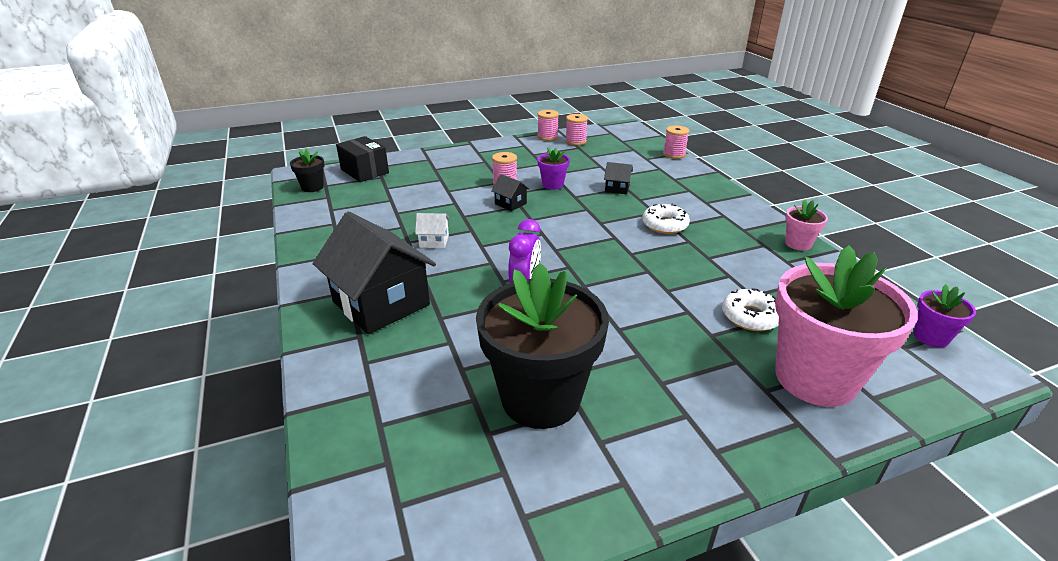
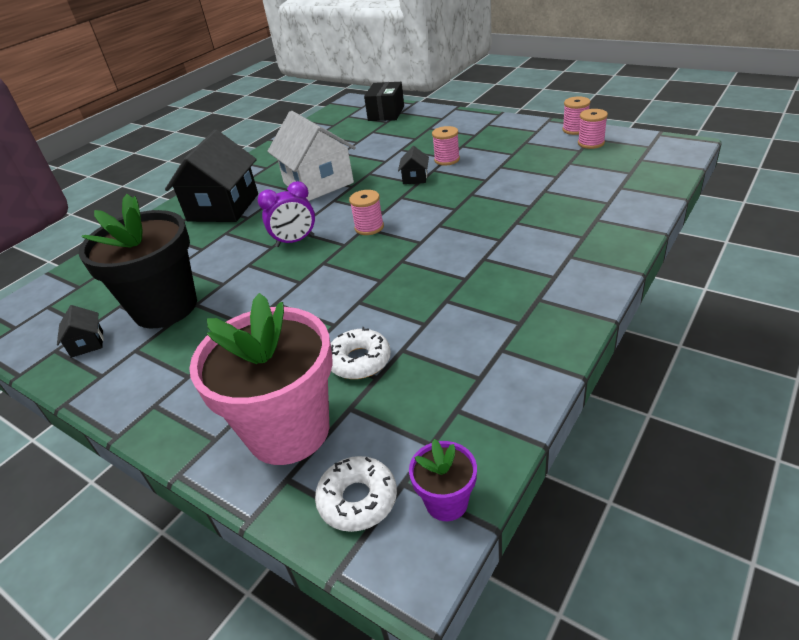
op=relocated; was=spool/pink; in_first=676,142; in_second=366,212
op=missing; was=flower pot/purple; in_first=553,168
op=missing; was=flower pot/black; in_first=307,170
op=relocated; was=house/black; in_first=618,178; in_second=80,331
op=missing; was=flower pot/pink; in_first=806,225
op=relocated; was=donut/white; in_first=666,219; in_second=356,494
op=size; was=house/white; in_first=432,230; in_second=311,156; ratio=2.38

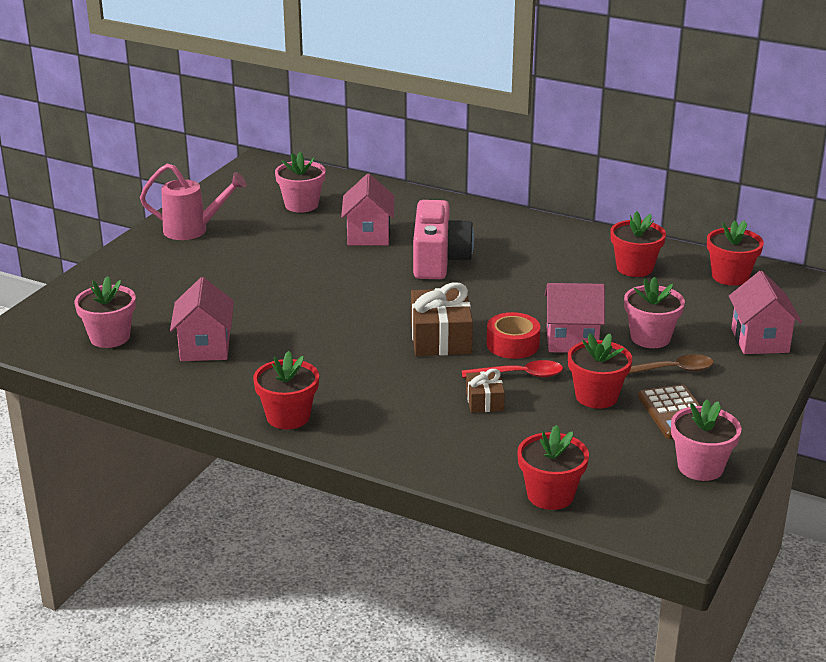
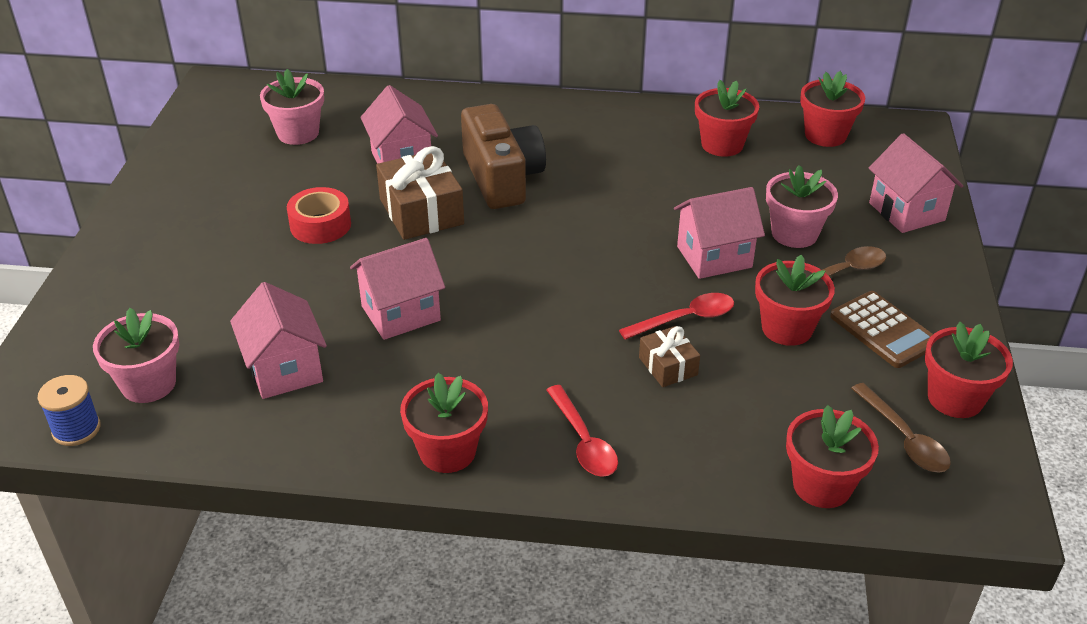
op=missing; was=watering can/pink; in_first=193,201
op=colour; was=camera/pink; now=camera/brown; in_first=443,239; in_second=503,156
op=relocated; was=gift/brown; in_first=442,319; in_second=420,193
op=relocated; was=tape/red; in_first=513,335; in_second=319,215
op=colour; was=flower pot/pink; now=flower pot/red; in_first=706,440; in_second=969,370
op=appeared; now=house/pink; in_second=397,289
op=appeared; now=spool/blue; in_second=69,410
op=appeared; now=spoon/brown; in_second=901,428
op=appeared; now=spoon/red; in_second=582,431

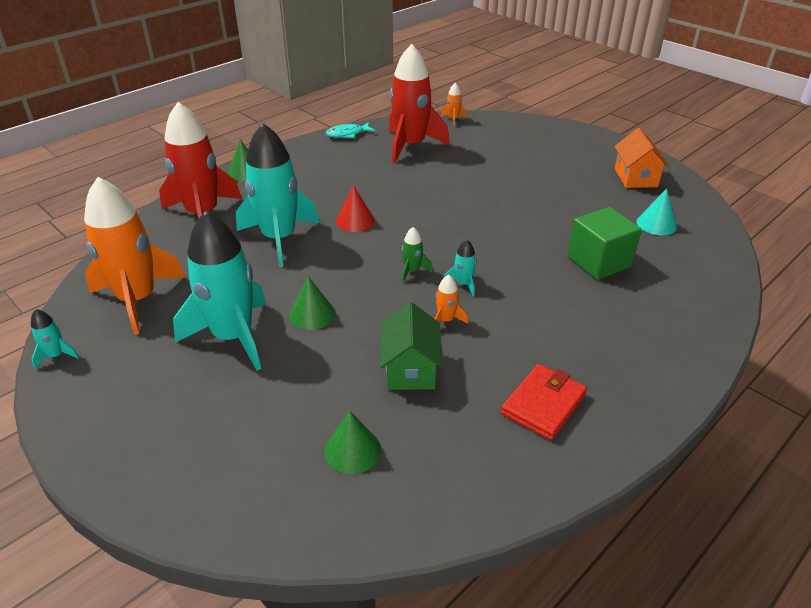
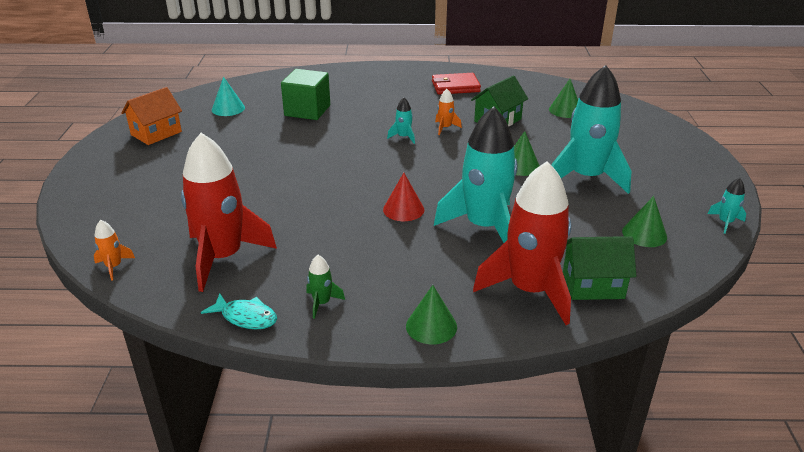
op=exchanged; was=rocket/orange; now=cone/green; in_first=135,256; in_second=644,221
op=relocated; was=rocket/green; in_first=417,254; in_second=325,287
op=appeared; now=house/green; in_second=599,268

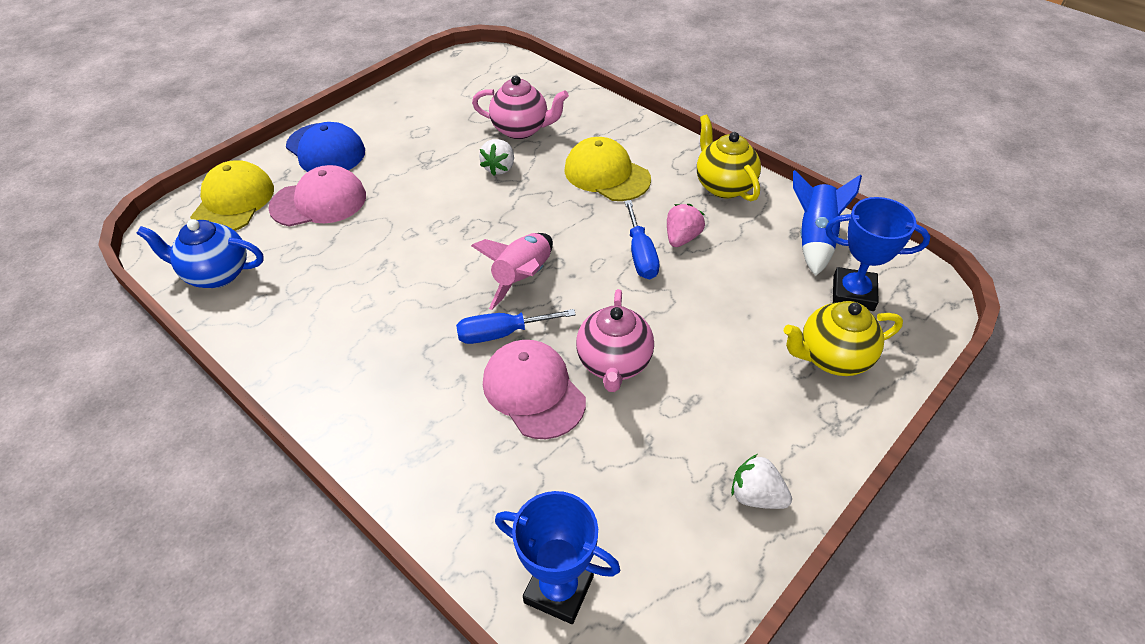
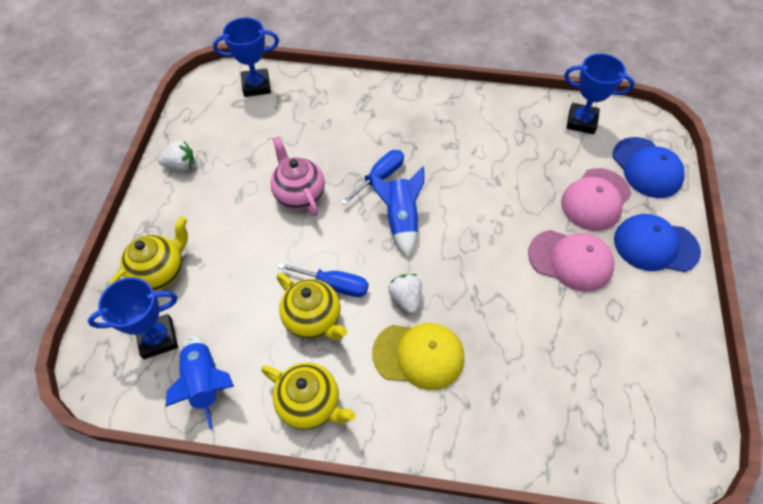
op=missing; was=teapot/pink; in_first=520,107
op=relocated; was=strawberry/white; in_first=496,157; in_second=405,294
op=colour; was=cap/yellow; now=cap/blue; in_first=232,195; in_second=649,167
op=spun; was=screwdriver/blue; in_first=642,239; in_second=323,280; clockwise=150
op=exchanged; was=strawberry/pink; now=teapot/yellow; in_first=686,225; in_second=312,307
op=exchanged; was=teapot/blue; now=trophy/blue; in_first=200,253; in_second=599,93
op=colour; was=rocket/pink; now=rocket/blue; in_first=512,271; in_second=397,212
op=relocated; was=cap/pink; in_first=534,389; in_second=571,261

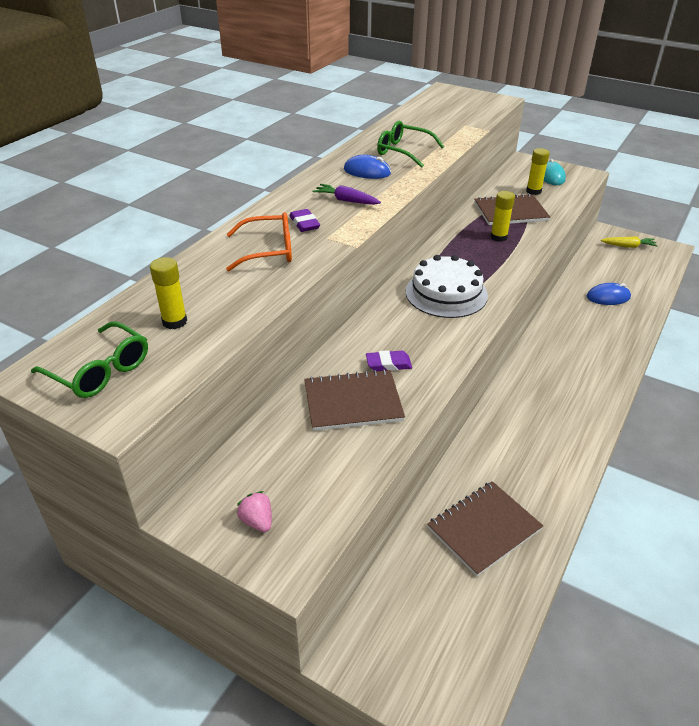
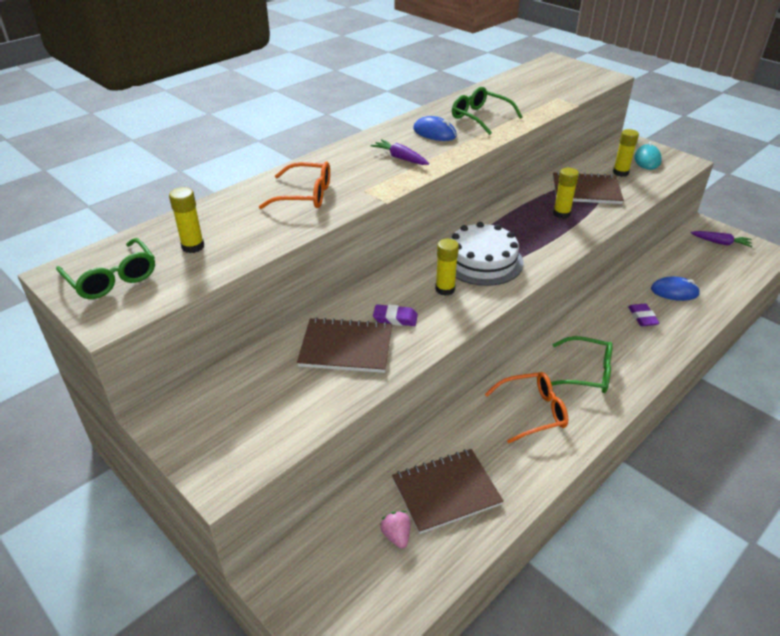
op=relocated; was=eraser/purple; in_first=304,220; in_second=644,315
op=colour; was=carrot/yellow; now=carrot/purple; in_first=629,242; in_second=722,239
op=relocated; was=strawberry/pink; in_first=254,511; in_second=395,529
op=appeared; now=glue stick/yellow; in_second=447,267
op=appeared; now=glasses/green; in_second=582,364
op=appeared; now=glasses/orange; in_second=526,408

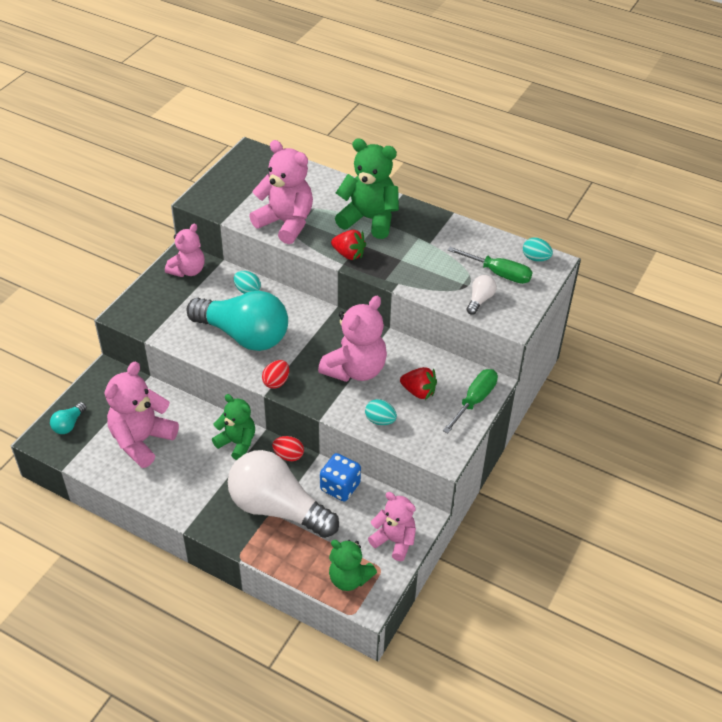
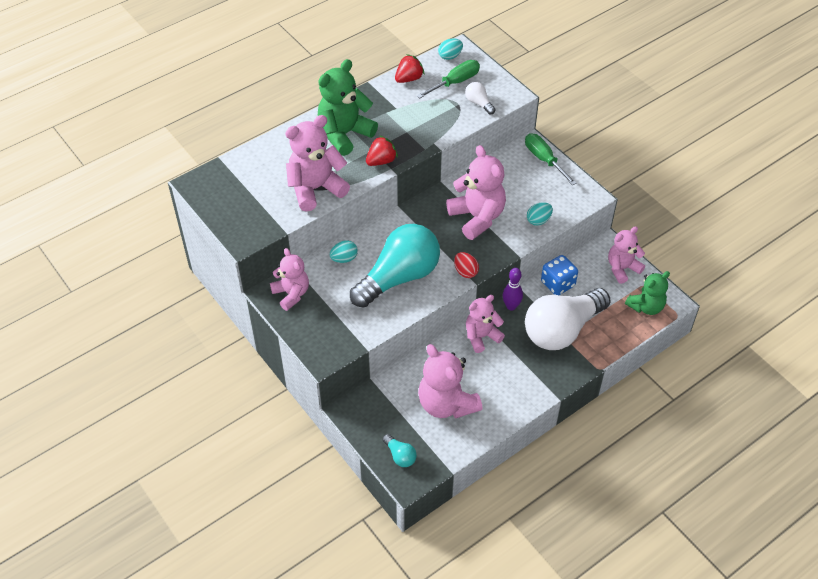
op=relocated; was=strawberry/red; in_first=418,383; in_second=410,68
op=colour; was=teddy bear/green; now=teddy bear/pink; in_first=233,427; in_second=485,324
op=exchanged; was=egg/red; now=bowling pin/purple; in_first=288,448; in_second=513,289

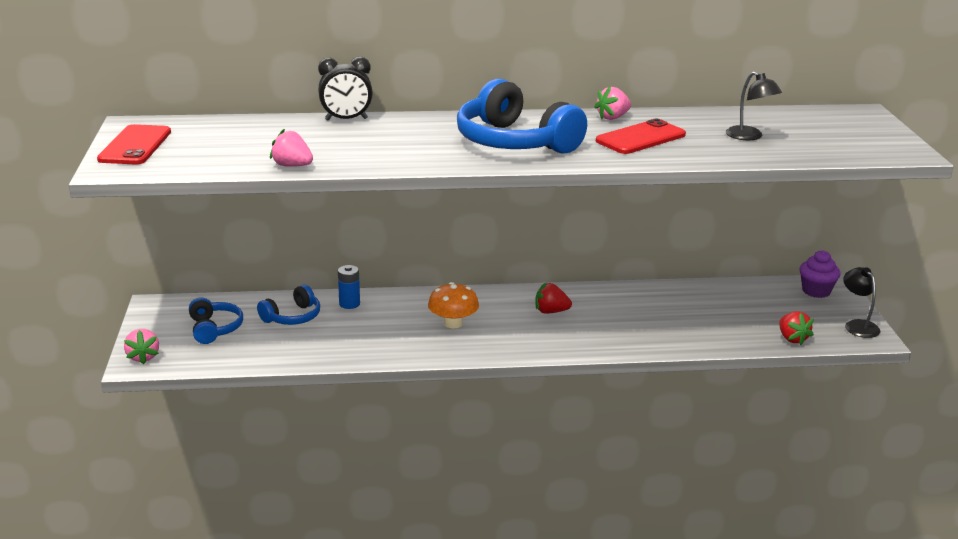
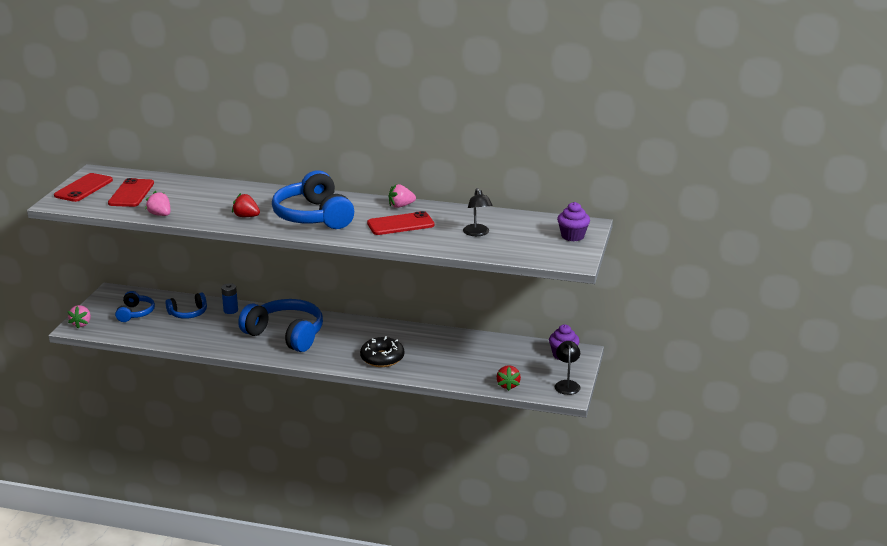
op=missing; was=clock/black; in_first=345,88
op=exchanged; was=mushroom/orange; now=headphones/blue; in_first=453,305; in_second=280,325
op=relocated; was=strawberry/red; in_first=553,298; in_second=246,205
op=appeared; now=phone/red; in_second=131,192
op=appeared; now=cupcake/purple; in_second=573,221
op=appeared; now=donut/black; in_second=382,351

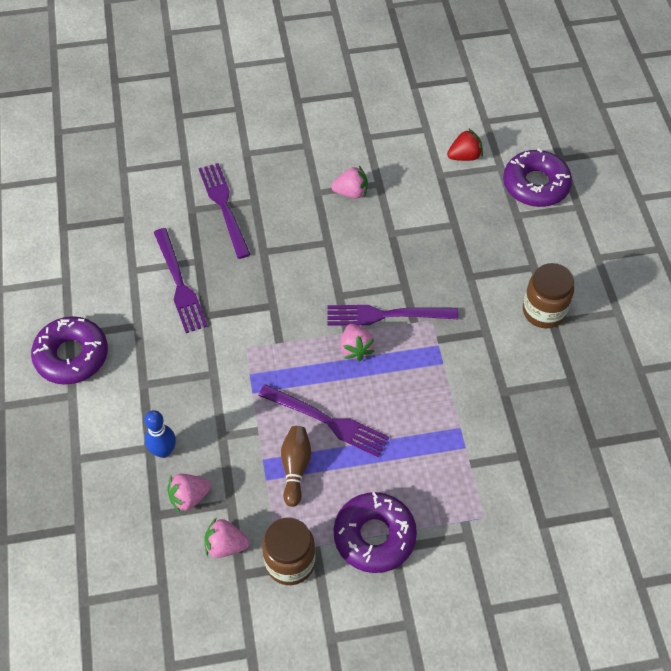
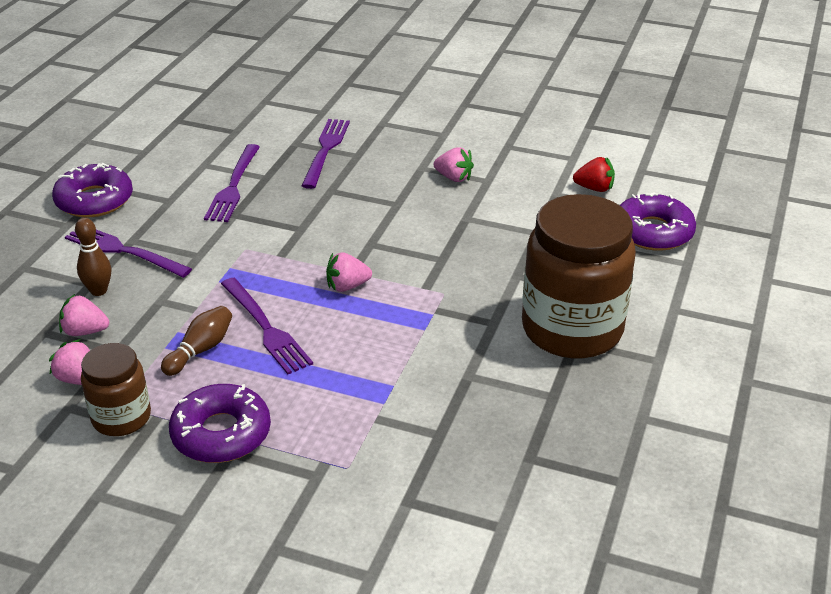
op=size; was=jar/brown; in_first=548,295; in_second=579,276; ratio=1.88
op=relocated; was=fork/purple; in_first=392,315; in_second=128,254
op=spun; was=strawberry/pink; in_first=357,342; in_second=349,272; clockwise=60
op=colour; was=bowling pin/blue; now=bowling pin/brown; in_first=160,434; in_second=93,257

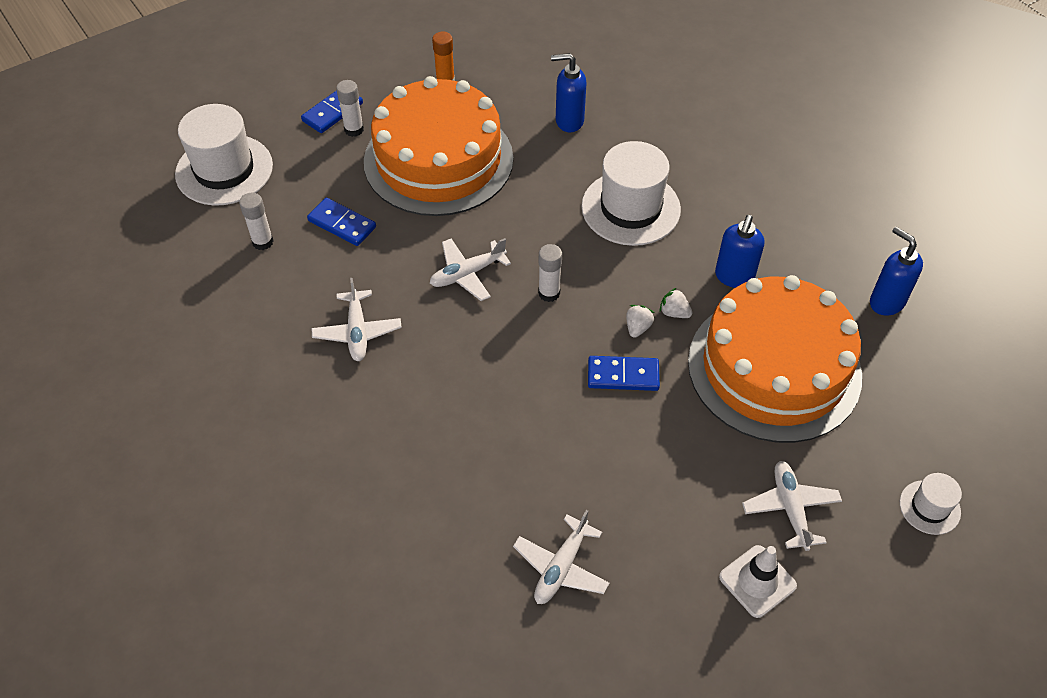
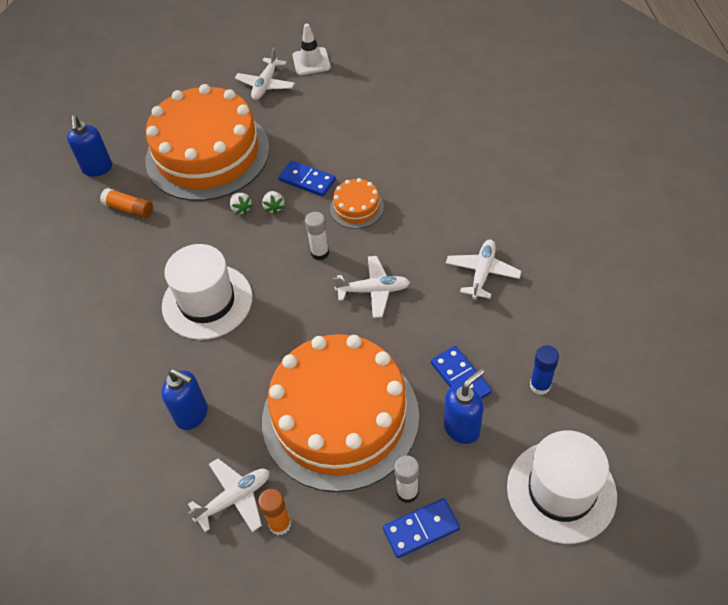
op=colour; was=glue stick/white; now=glue stick/blue; in_first=256,221; in_second=544,370
op=relocated; was=soap dispenser/blue; in_first=739,251; in_second=464,406
op=spun; was=strawberry/white; in_first=640,321; in_second=273,202; clockwise=-60
op=missing; was=hat/white; in_first=931,504
op=relocated; was=plane/white; in_first=561,557; in_second=228,495
op=appeared; now=cake/orange; in_second=357,203
op=appeared; now=glue stick/orange; in_second=126,203

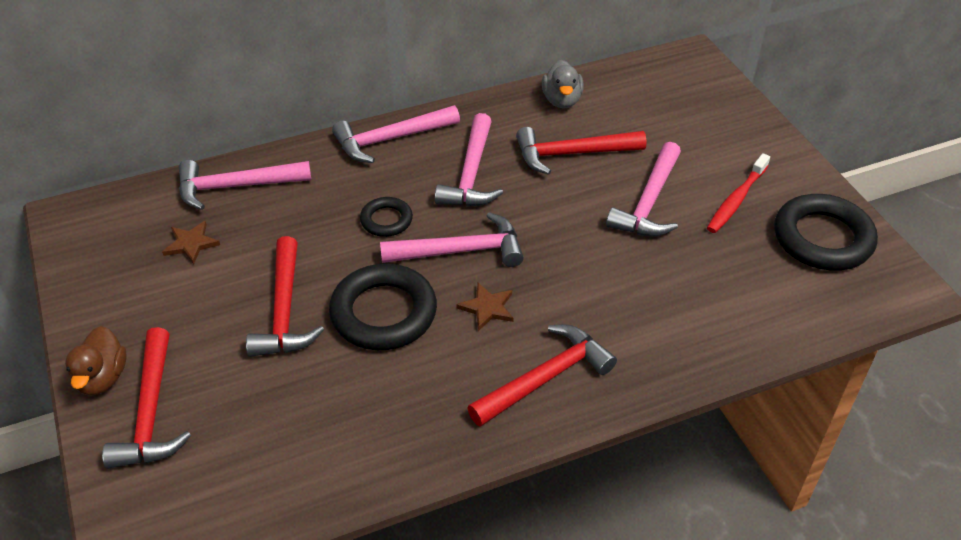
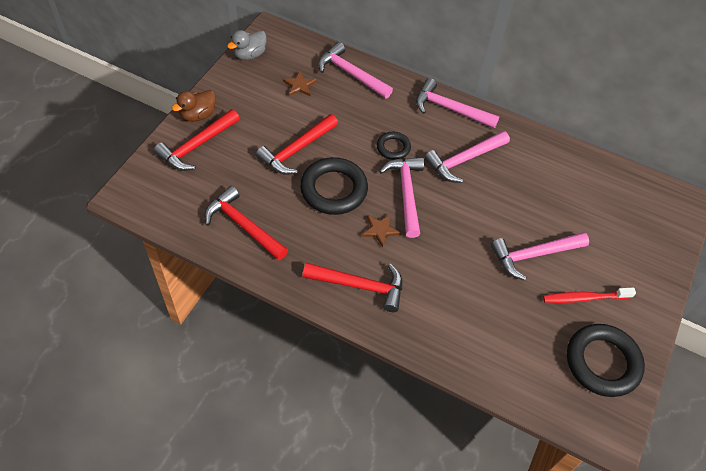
op=relocated; was=duck/grey; in_first=563,84; in_second=247,45
op=relocated; was=hammer/red; in_first=581,151; in_second=246,223
op=spun; was=hammer/pink; in_first=452,239; in_second=401,197; clockwise=-135

